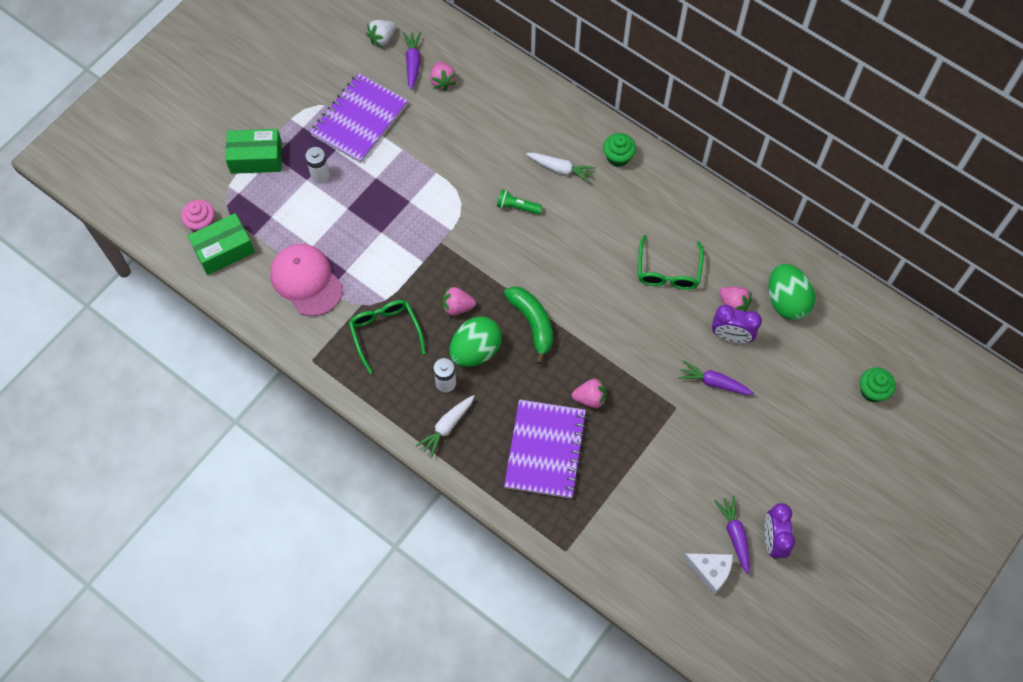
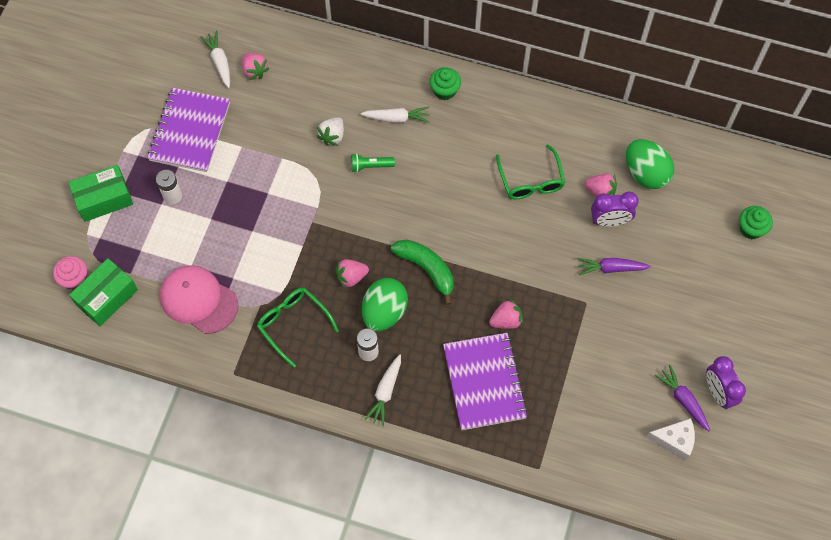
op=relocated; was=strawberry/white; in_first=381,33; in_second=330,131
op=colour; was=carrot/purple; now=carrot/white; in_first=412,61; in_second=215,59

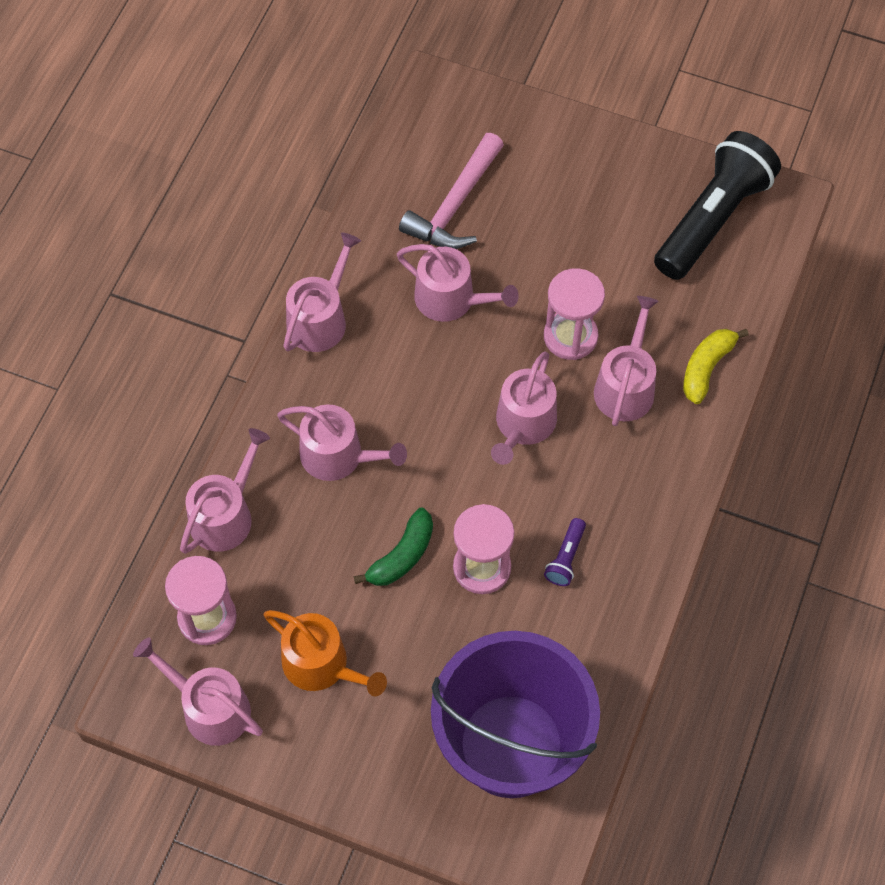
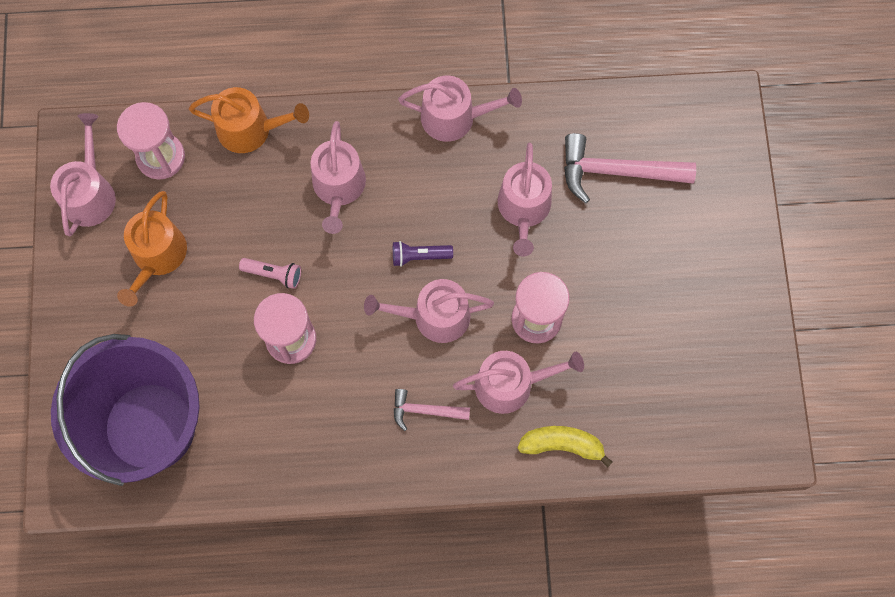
op=missing; was=flashlight/black; in_first=717,205
op=colour; was=watering can/pink; now=watering can/orange; in_first=225,491; in_second=249,120
op=exchanged; was=banana/green; now=flashlight/pink; in_first=393,547; in_second=270,273
op=relocated; was=flashlight/purple; in_first=565,552; in_second=423,254
op=appeared; now=hammer/pink; in_second=432,410

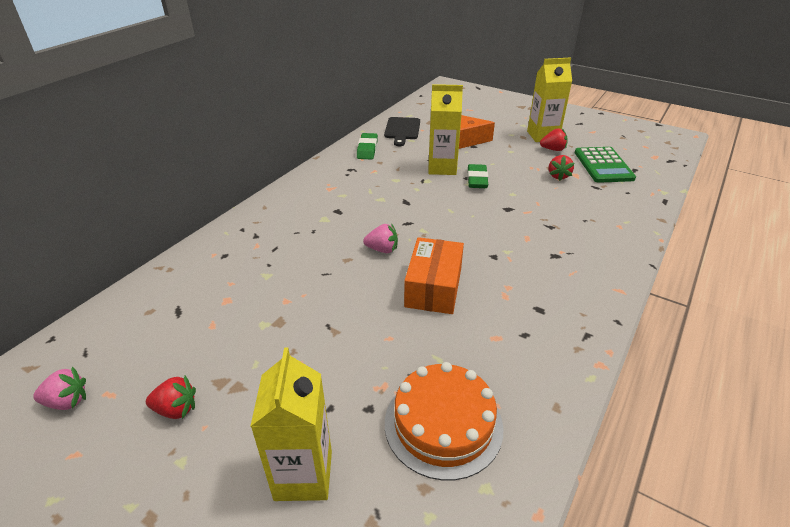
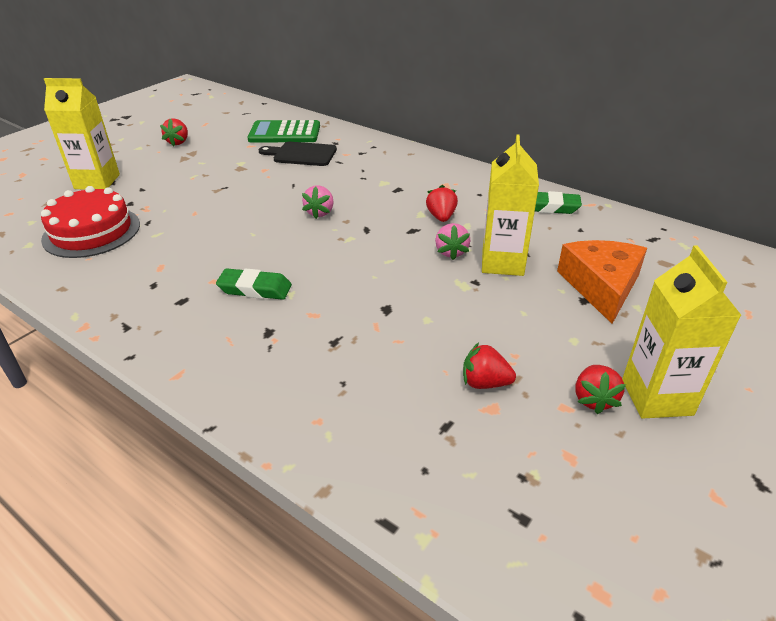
op=relocated; was=cutting board/black; in_first=402,131; in_second=298,154
op=relocated; was=calculator/green; in_first=605,165; in_second=284,131
op=relocated; was=eraser/green; in_first=477,176; in_second=254,284
op=missing; was=box/orange; in_first=434,275
op=colour; was=cake/orange; now=cake/red; in_first=444,421; in_second=90,222
op=relocated; was=strawberry/pink; in_first=59,388; in_second=452,241
op=appeared; now=strawberry/red; in_second=442,203

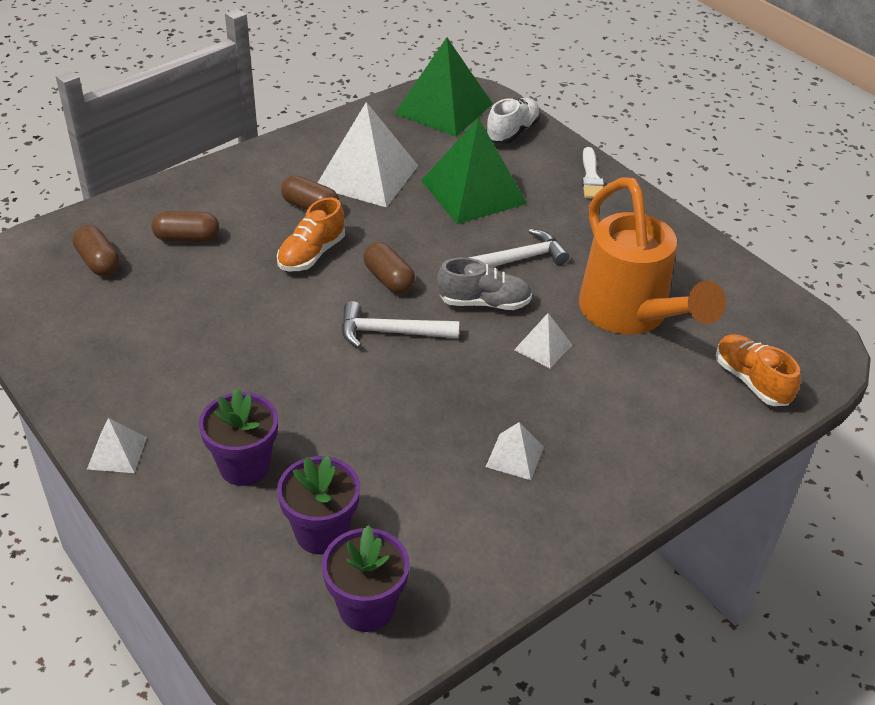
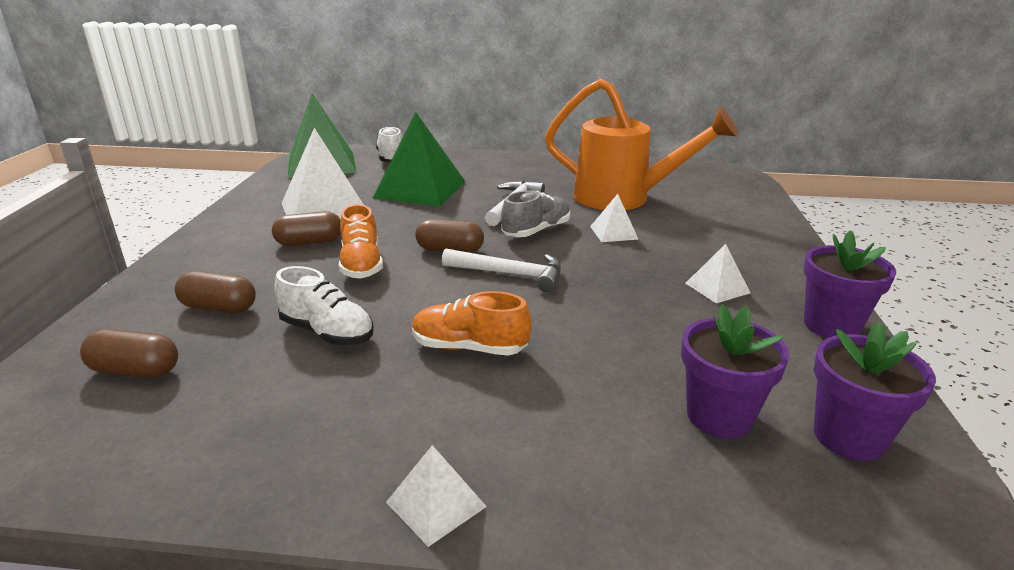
op=missing; was=brush/white; in_first=593,173
op=spun; was=capsule/brown; in_first=185,226; in_second=215,292; clockwise=60
op=spun; was=hammer/white; in_first=400,324; in_second=501,270; clockwise=-120
op=relocated; was=shoe/orange; in_first=758,370; in_second=471,323
op=relocated; was=flower pot/purple; in_first=238,437; in_second=849,284
op=appeared; now=shoe/white; in_second=324,305

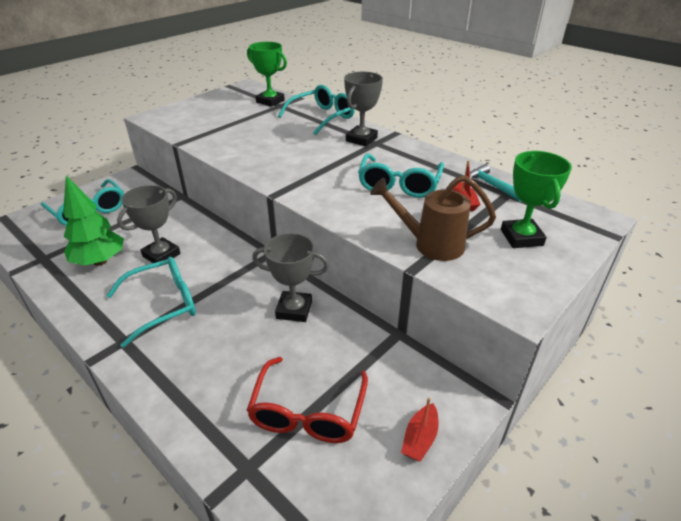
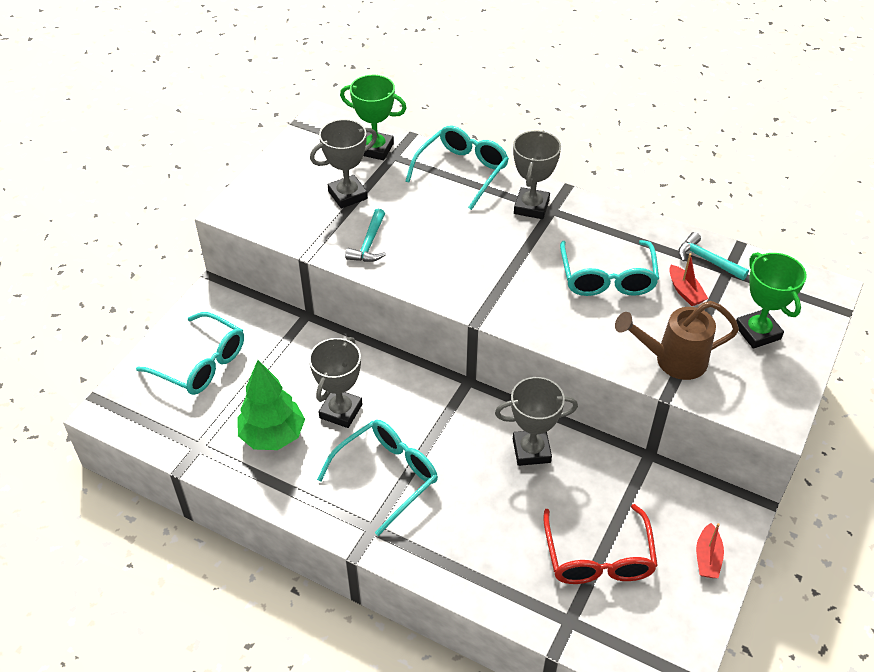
op=appeared; now=trophy/grey; in_second=343,164
op=appeared; now=hammer/turquoise; in_second=365,235

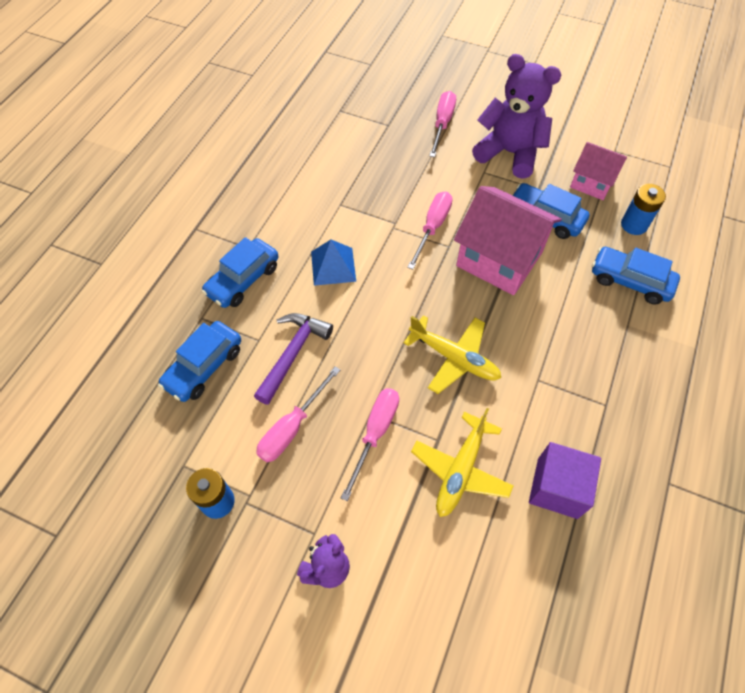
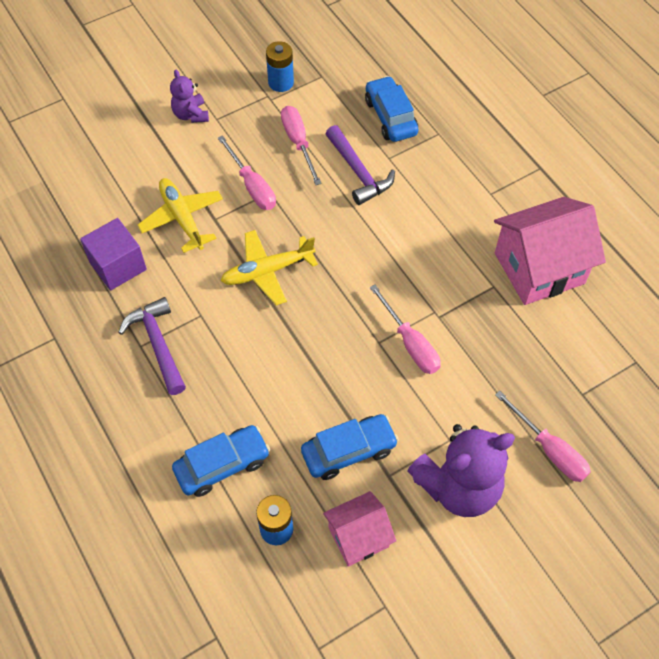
op=relocated; was=house/pink; in_first=508,240; in_second=550,251
op=missing; was=car/blue; in_first=240,272
op=missing; was=pyramid/blue; in_first=333,263
op=appeared; now=hammer/purple; in_second=152,346

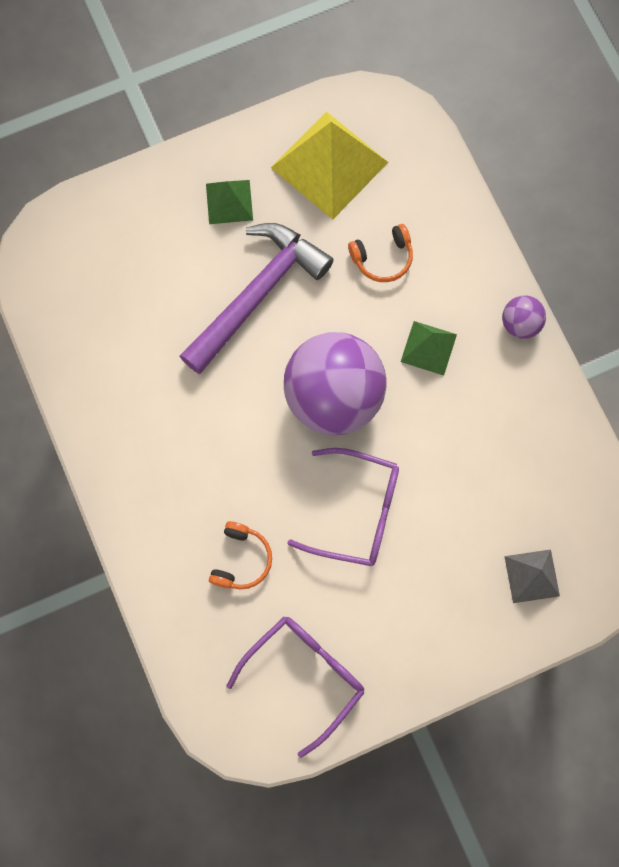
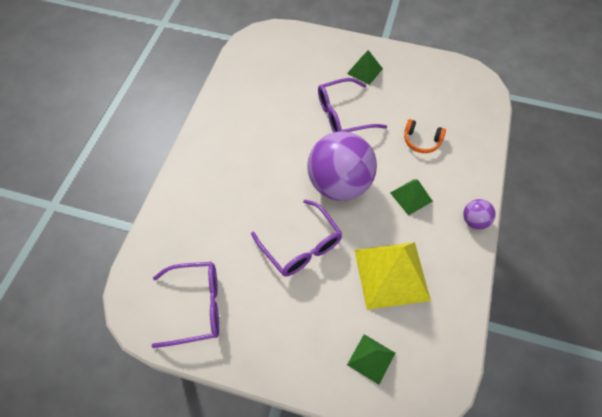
op=relocated; was=pyramid/yellow; in_first=329,165; in_second=393,276
op=exchanged; was=hammer/purple; now=glasses/purple; in_first=257,298; in_second=352,105
op=missing; was=headphones/orange; in_first=240,555
op=colour; was=pyramid/grey; now=pyramid/green; in_first=532,576; in_second=371,359

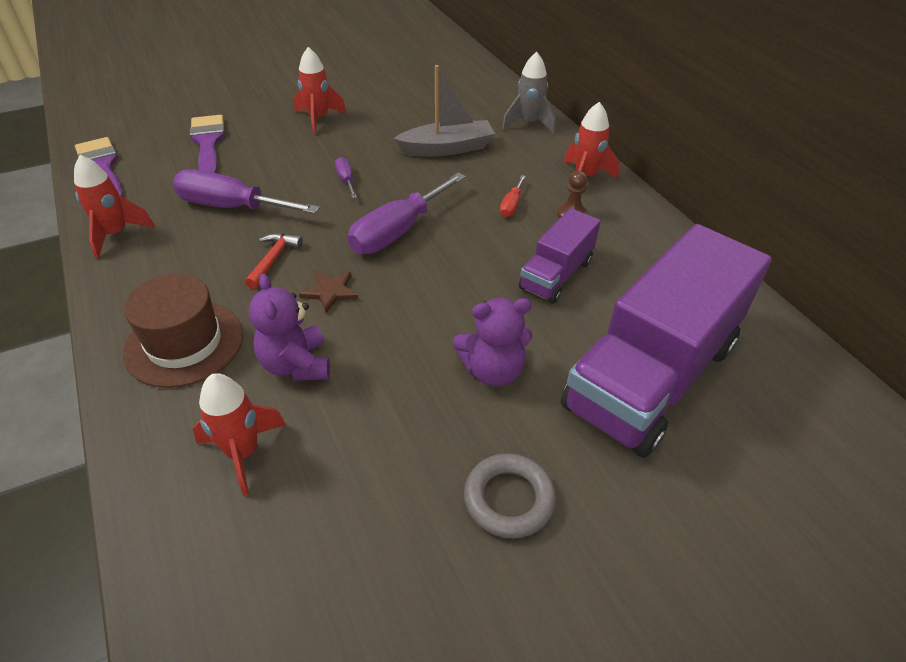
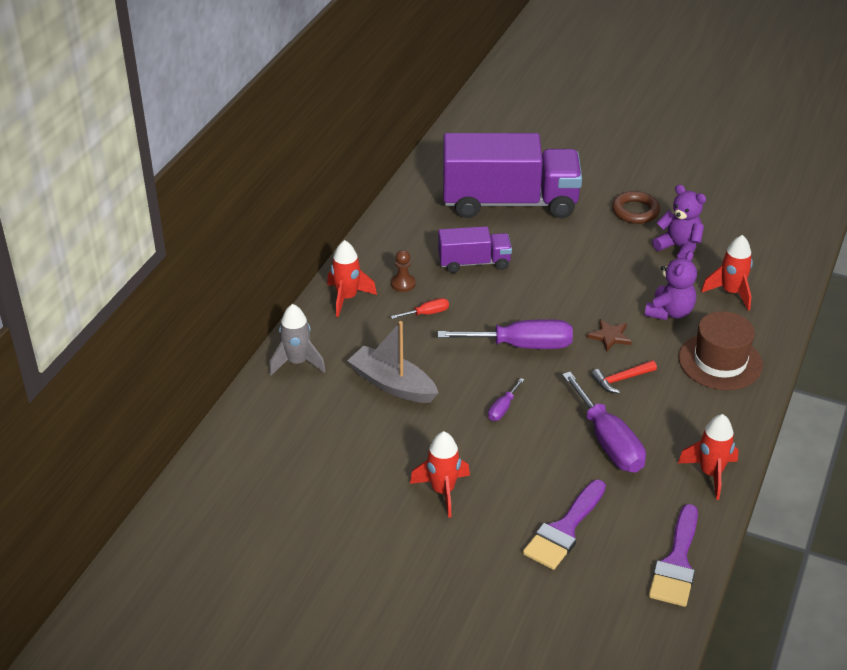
op=relocated; was=teddy bear/purple; in_first=492,342; in_second=679,221
op=colour; was=ring/grey; now=ring/brown; in_first=510,496; in_second=636,207

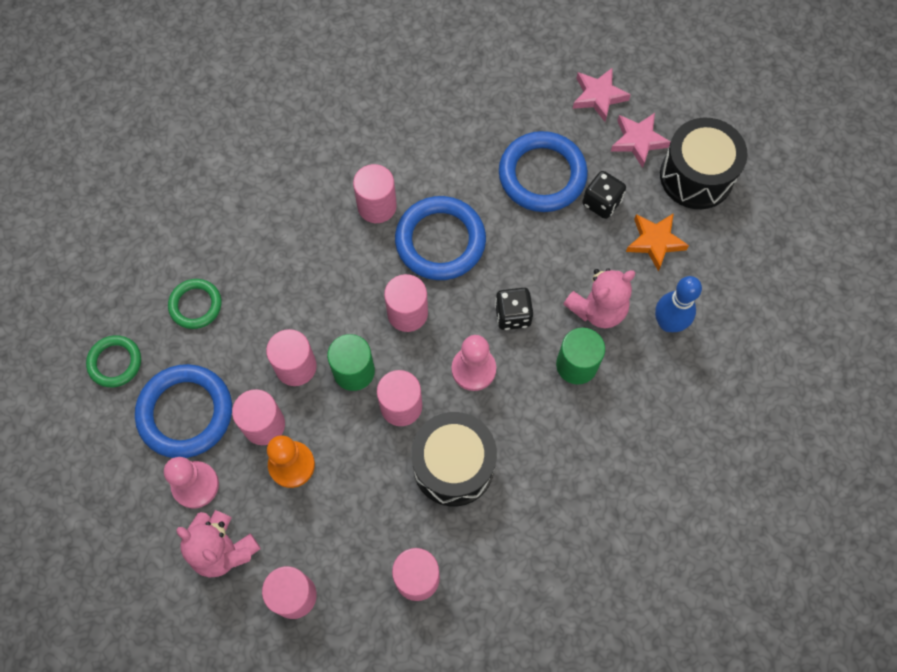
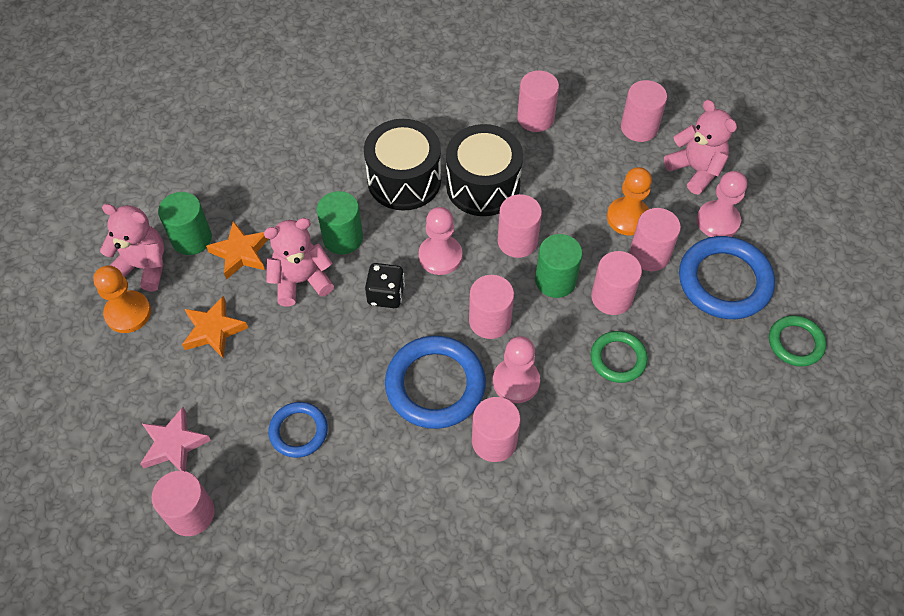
op=exchanged; was=star/pink; now=cylinder/pink; in_first=602,94; in_second=183,503
op=relocated; was=drum/black; in_first=704,163; in_second=402,165
op=size; was=ring/blue; in_first=543,171; in_second=298,430; ratio=0.57
op=missing; was=dice/black; in_first=604,195
op=exchanged; was=bowling pin/blue; now=star/orange; in_first=678,304; in_second=237,250
op=relocated; was=ring/green; in_first=194,304; in_second=619,357
op=appeared; now=cylinder/green; in_second=185,223
op=appeared; now=teddy bear/pink; in_second=132,247
op=appeared; now=pawn/orange; in_second=122,299
op=appeared; now=pawn/pink; in_second=516,369

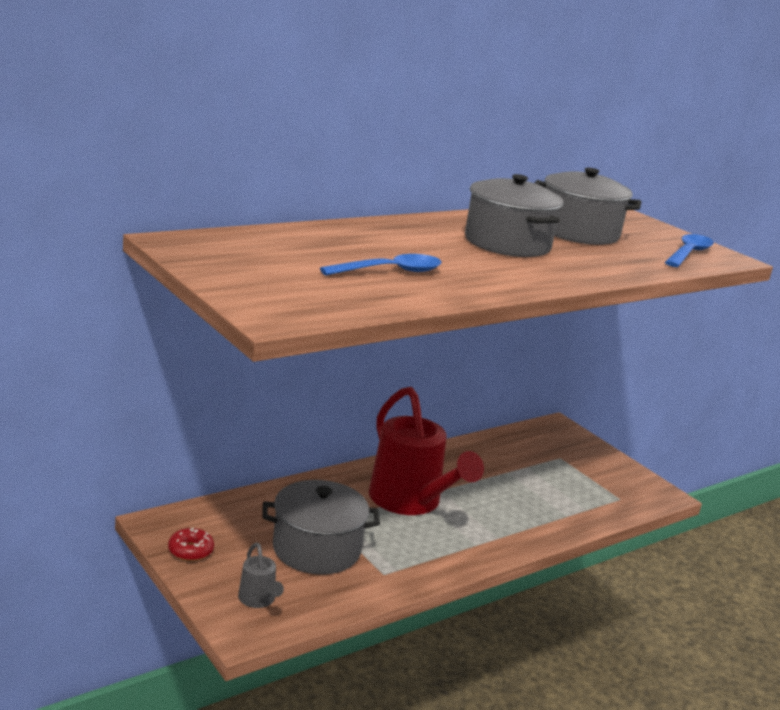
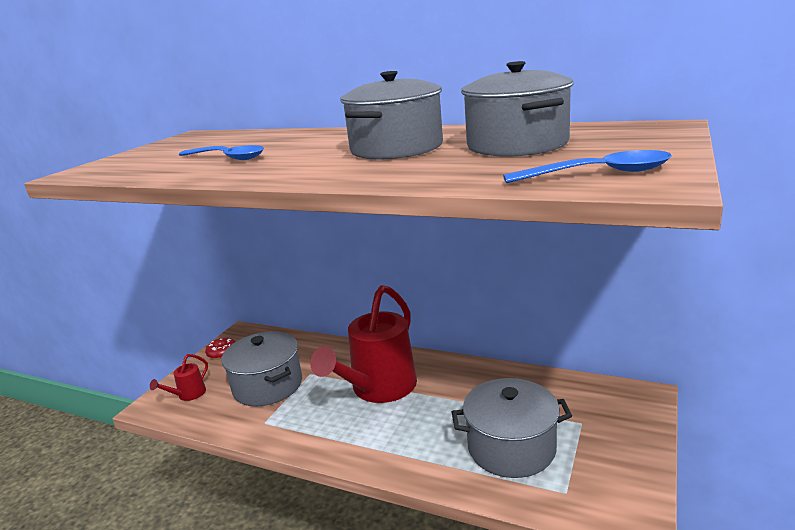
op=colour; was=watering can/grey; now=watering can/red; in_first=261,575; in_second=179,377
op=appeared; now=pot/grey; in_second=512,428

